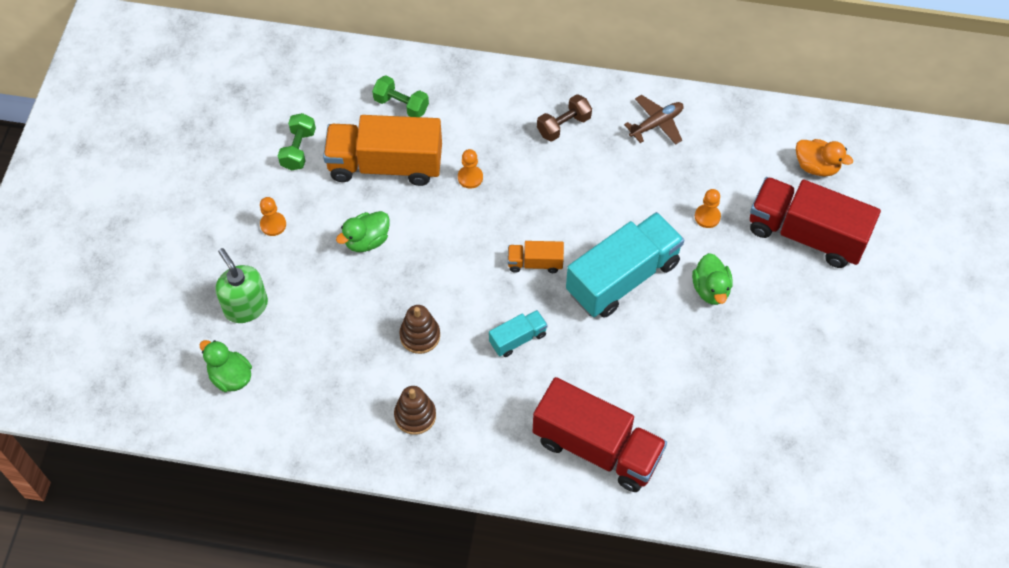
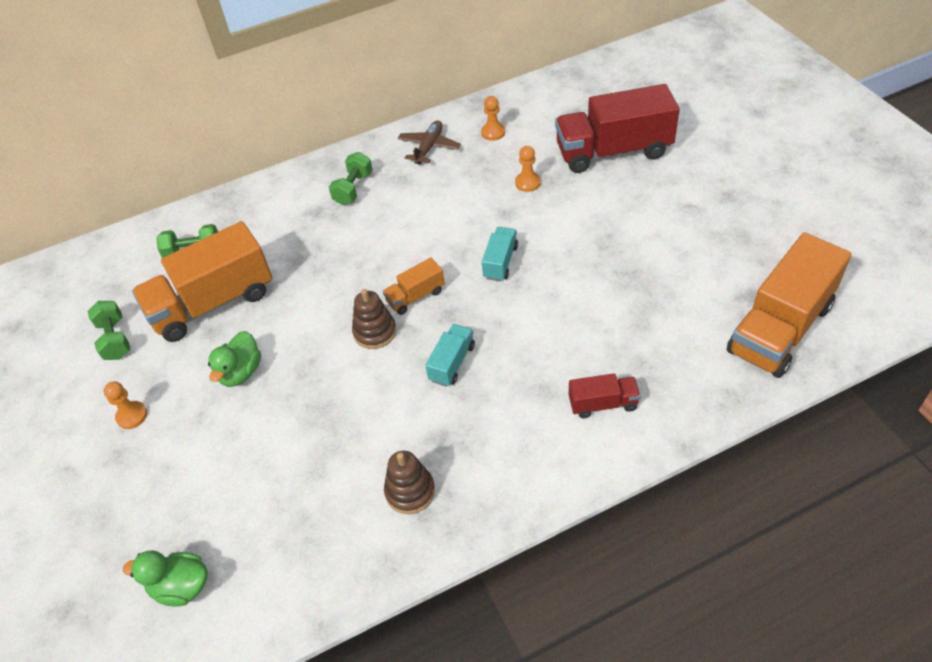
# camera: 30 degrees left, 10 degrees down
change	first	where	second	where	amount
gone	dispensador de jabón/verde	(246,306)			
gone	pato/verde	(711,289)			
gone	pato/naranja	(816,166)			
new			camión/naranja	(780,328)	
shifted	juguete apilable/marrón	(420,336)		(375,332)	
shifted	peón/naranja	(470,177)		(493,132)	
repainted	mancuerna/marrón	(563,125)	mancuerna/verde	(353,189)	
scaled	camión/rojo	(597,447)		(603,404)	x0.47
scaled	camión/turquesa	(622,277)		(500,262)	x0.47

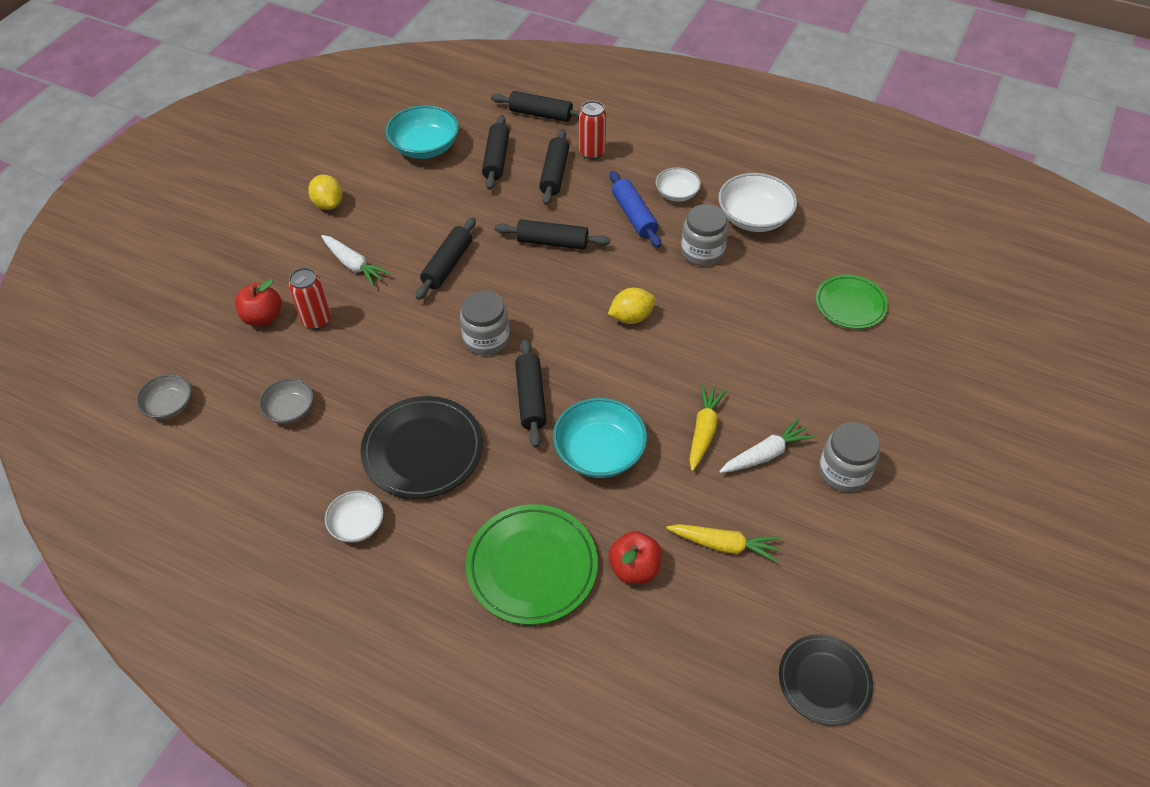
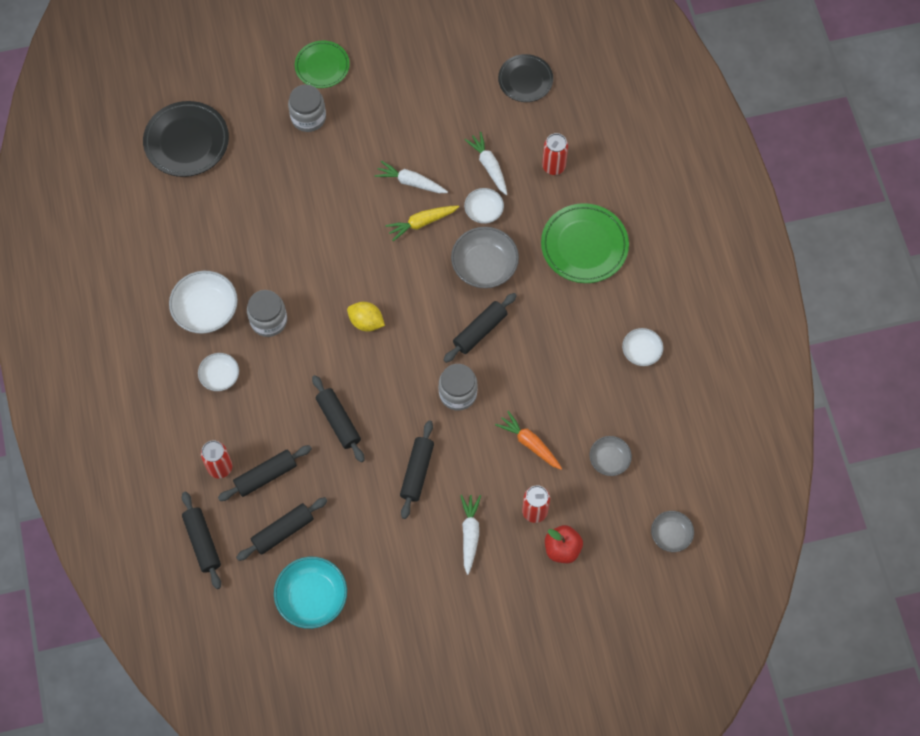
# camera: 130 degrees left, 15 degrees up
change	first	where	second	where	amount
gone	limón/amarillo	(328,204)			
gone	manzana/rojo	(634,568)			
gone	rodillo/azul	(634,216)			
new			cuenco/blanco	(483,211)	
new			zanahoria/naranja	(529,443)	
new			lata/rojo	(553,166)	
shifted	plato/negro	(423,450)		(187,141)	
shifted	plato/verde	(850,304)		(322,66)	
shifted	tarro/gris	(843,471)		(308,117)	
repainted	cuenco/turquesa	(599,452)	cuenco/gris	(484,266)	
repainted	zanahoria/amarillo	(724,545)	zanahoria/blanco	(489,166)	
rotated	rodillo/negro	(447,265)		(417,472)	60 degrees counterclockwise

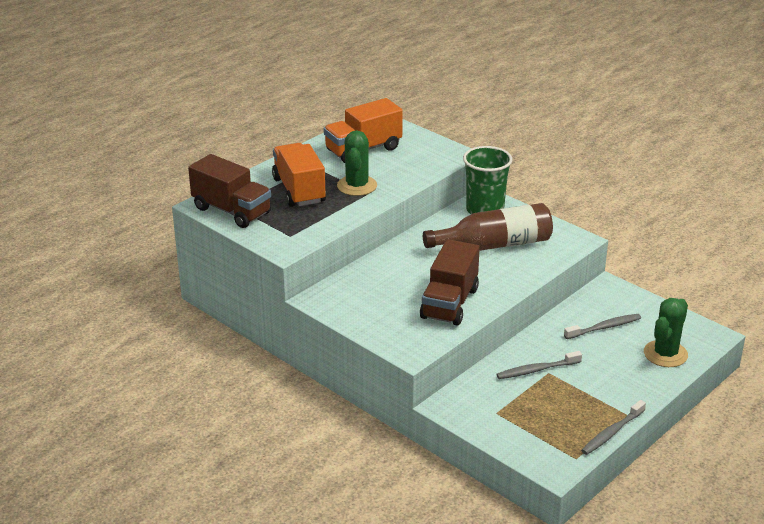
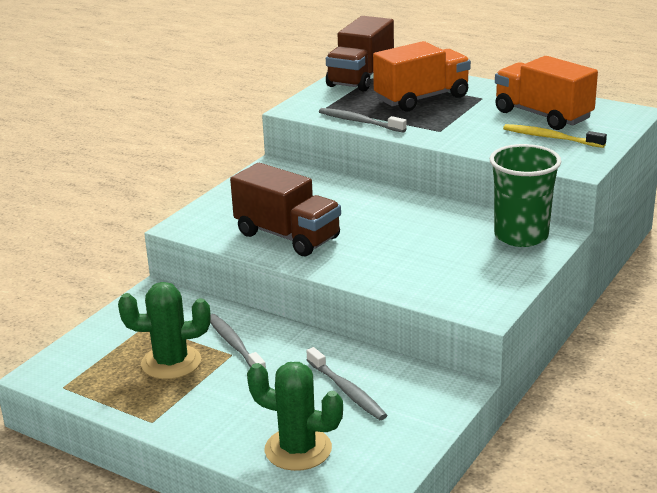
# camera: 80 degrees right, 5 degrees down
change	first	where	second	where	amount
gone	botella/marrón	(494,245)			
new			cepillo de dientes/amarillo	(551,138)	
shifted	cactus/verde	(357,186)		(171,362)	
shifted	cepillo de dientes/gris	(612,433)		(359,122)	
rotated	camión/marrón	(449,303)		(287,236)	150 degrees counterclockwise

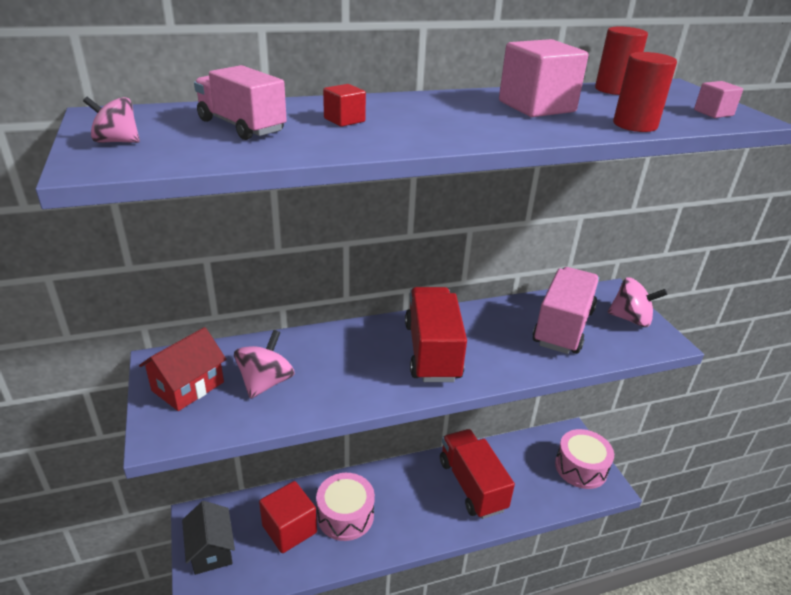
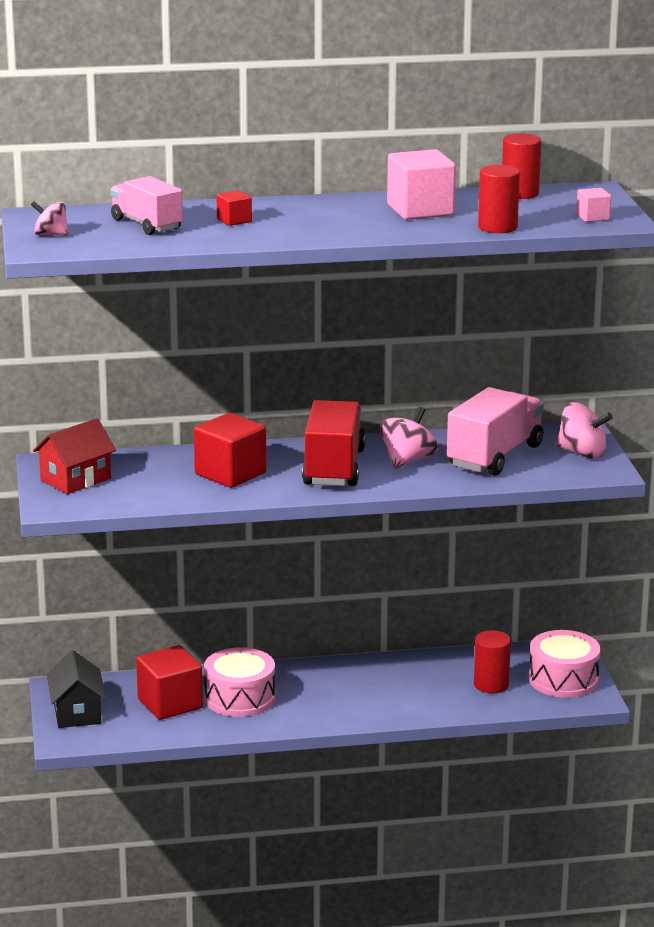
# camera: 10 degrees right, 10 degrees down
change	first	where	second	where	amount
gone	camión/rojo	(472,485)			
new			cubo/rojo	(230,473)	
new			cilindro/rojo	(491,685)	
shifted	peonza/rosa	(266,382)		(408,460)	

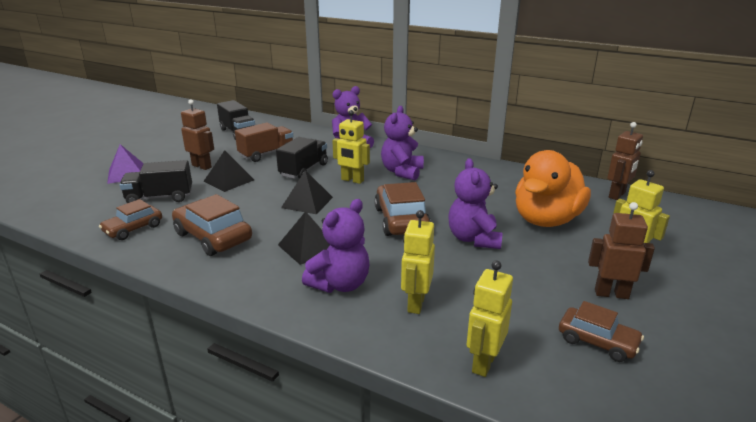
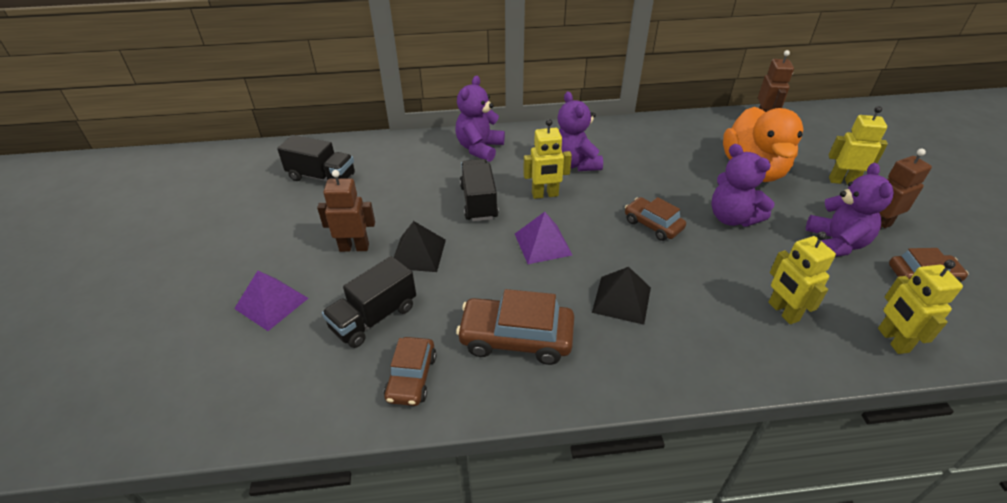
# camera: 35 degrees left, 15 degrees up
change	first	where	second	where	amount
gone	camión/marrón	(266,154)			
shifted	osito/morado	(340,284)		(835,244)	
repainted	pirámide/negro	(307,202)	pirámide/morado	(543,244)	
scaled	coche/marrón	(401,220)		(653,225)	x0.64

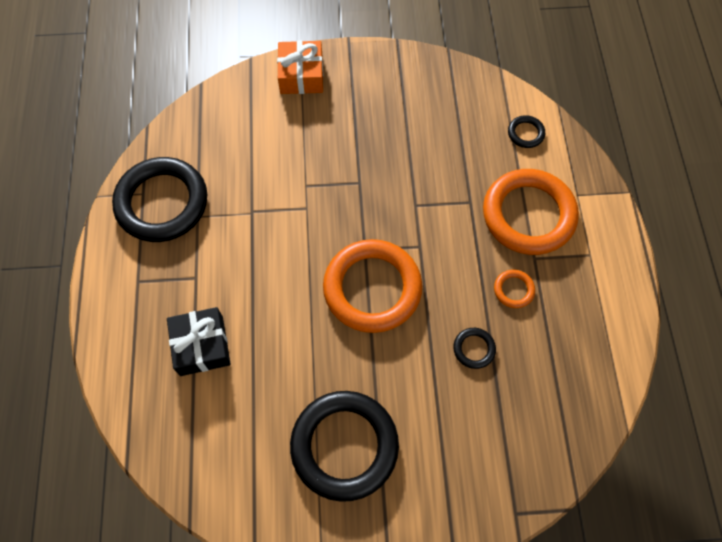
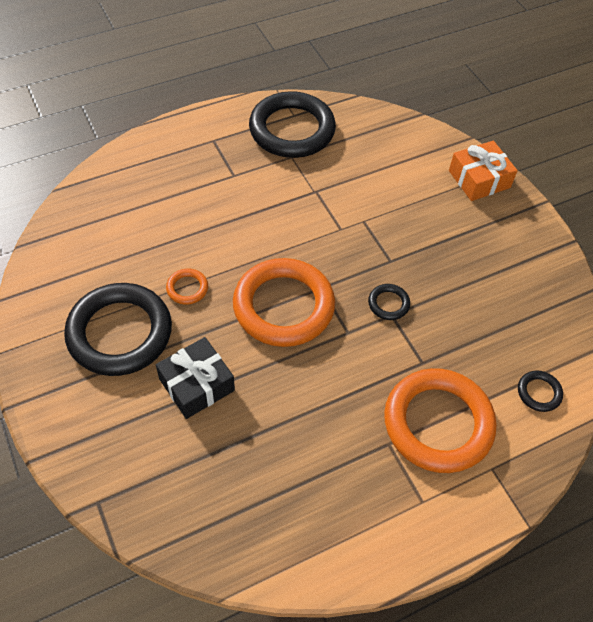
# camera: 65 degrees right, 10 degrees down
change	first	where	second	where	amount
shifted	regalo/negro	(201,346)		(196,384)	
shifted	anillo/negro	(474,349)		(388,304)	
shifted	anillo/naranja	(513,290)		(187,288)	

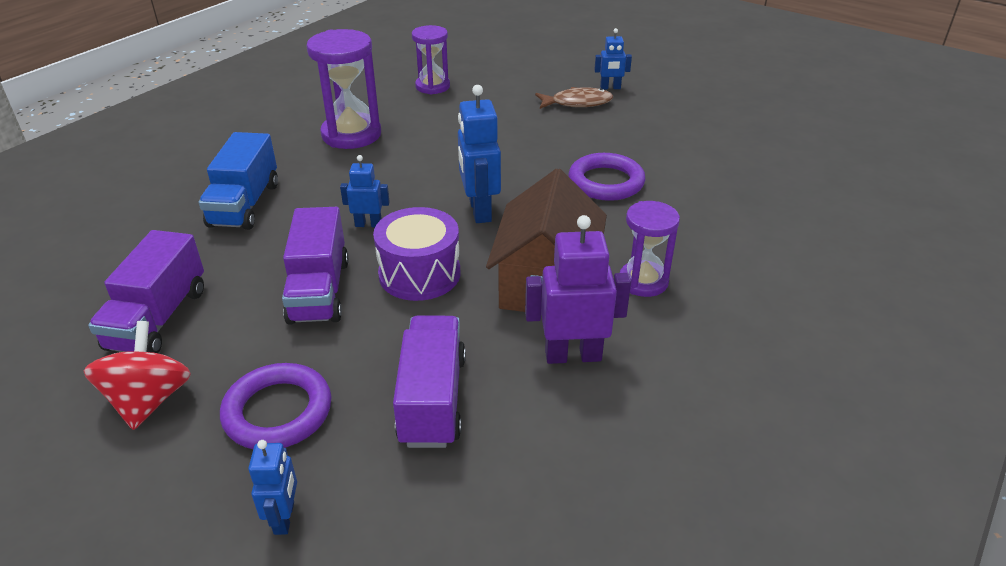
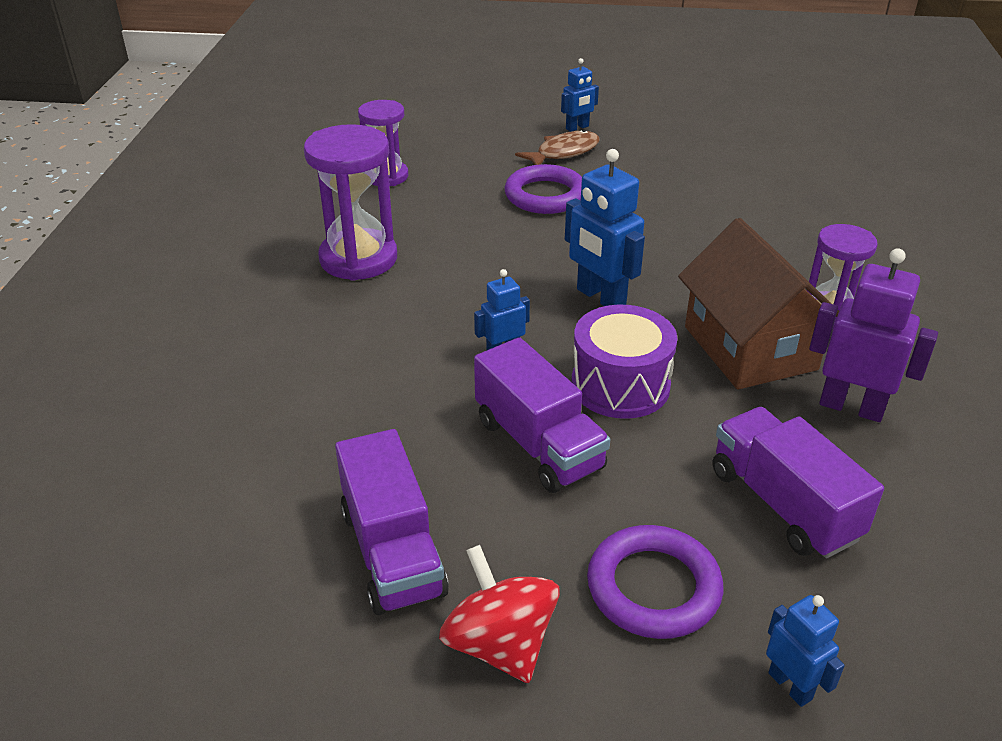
# camera: 30 degrees left, 0 degrees up
change	first	where	second	where	amount
gone	camión/azul	(245,204)			
shifted	anillo/morado	(606,182)		(545,195)	
rotated	robot/morado	(573,355)		(851,407)	60 degrees clockwise

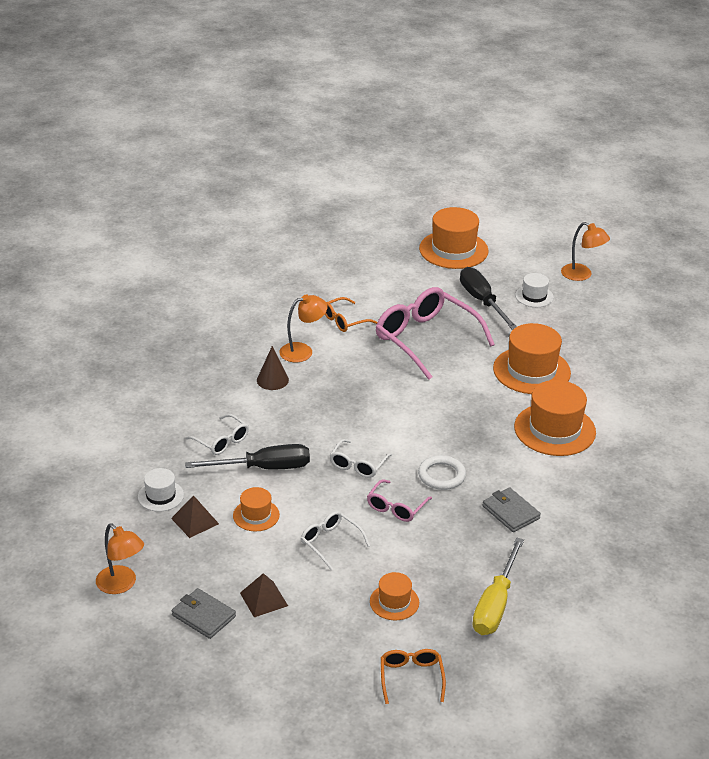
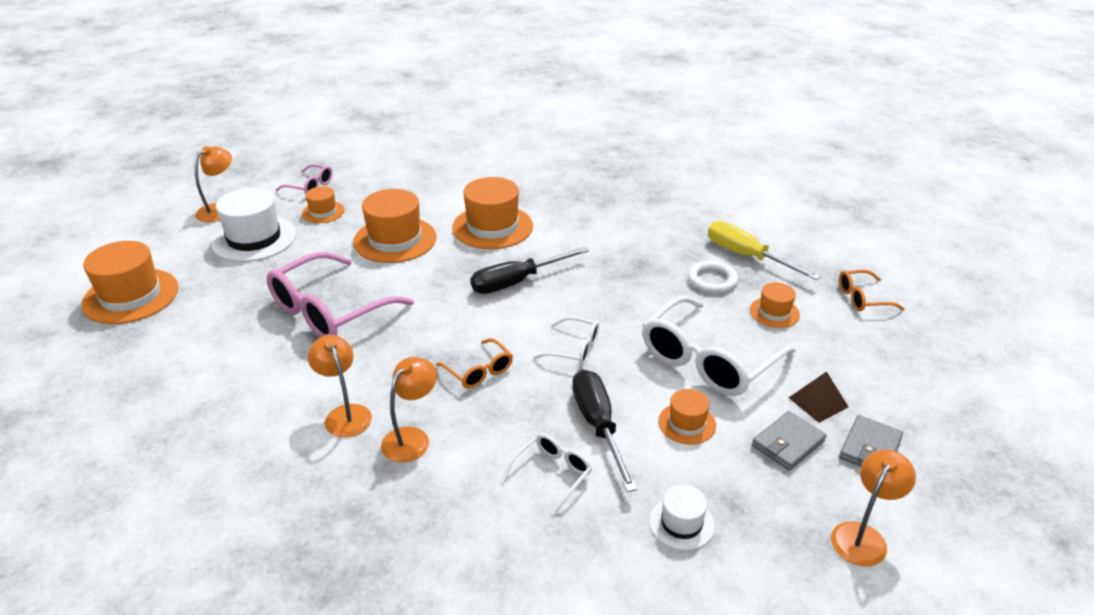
# camera: 95 degrees left, 0 degrees up
change	first	where	second	where	amount
gone	pirámide/marrón	(195,521)			
new			sombrero/naranja	(323,212)	
shifted	gafas/naranja	(345,320)		(478,371)	
shifted	gafas/rosa	(396,507)		(309,186)	
shifted	anillo/blanco	(441,475)		(712,280)	
shifted	destornillador/negro	(482,301)		(517,282)	
shifted	cartera/gris	(510,512)		(788,443)	
swapped	cono/marrón	(272,380)	lámpara/naranja	(412,438)	
rotated	destornillador/amarillo	(495,604)		(747,256)	150 degrees counterclockwise
scaled	gafas/blanco	(331,543)		(709,360)	x2.04
scaled	sombrero/blanco	(534,296)		(254,238)	x1.88

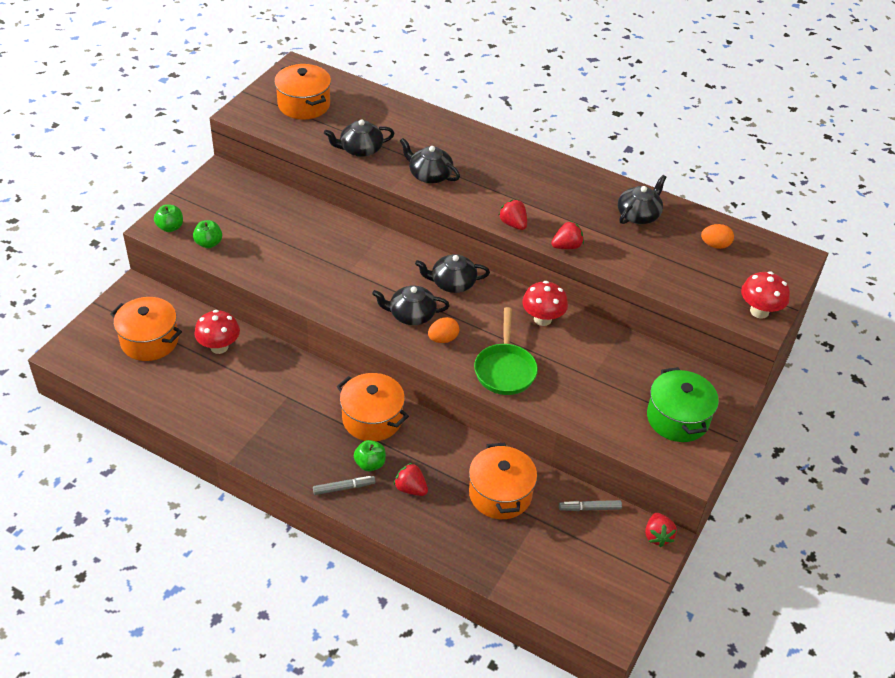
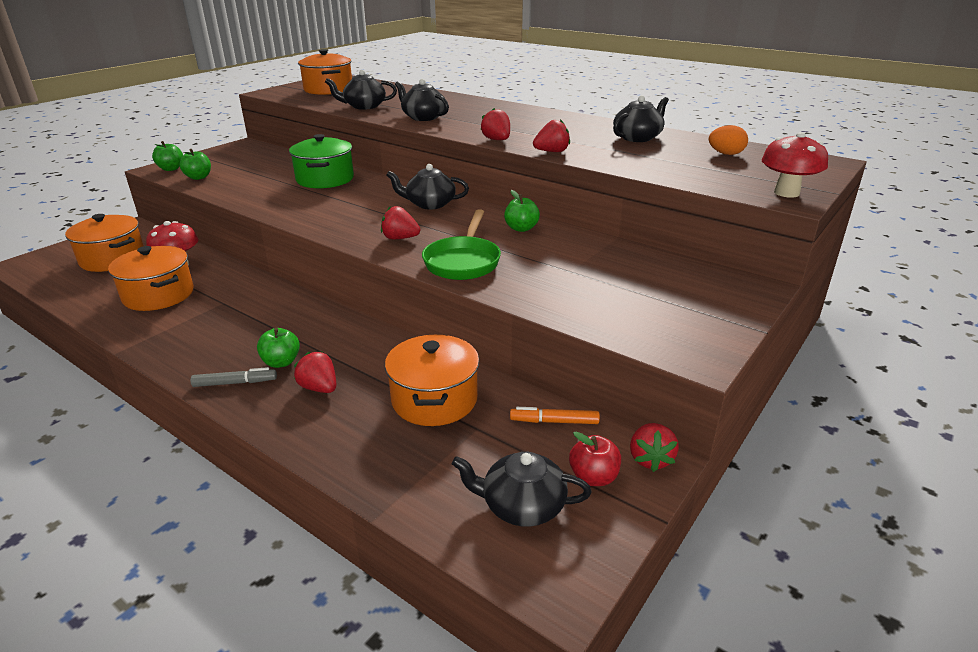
# camera: 10 degrees right, 15 degrees down
change	first	where	second	where	amount
new			manzana/rojo	(593,477)	
shifted	olla/naranja	(372,419)		(159,295)	
shifted	tetera/negro	(411,315)		(522,505)	
shifted	olla/verde	(677,418)		(325,179)	
swapped	huevo/naranja	(443,339)	fresa/rojo	(400,238)	
swapped	seta/rojo	(542,319)	manzana/verde	(521,228)	
repainted	rotulador/gris	(589,508)	rotulador/naranja	(554,421)	

